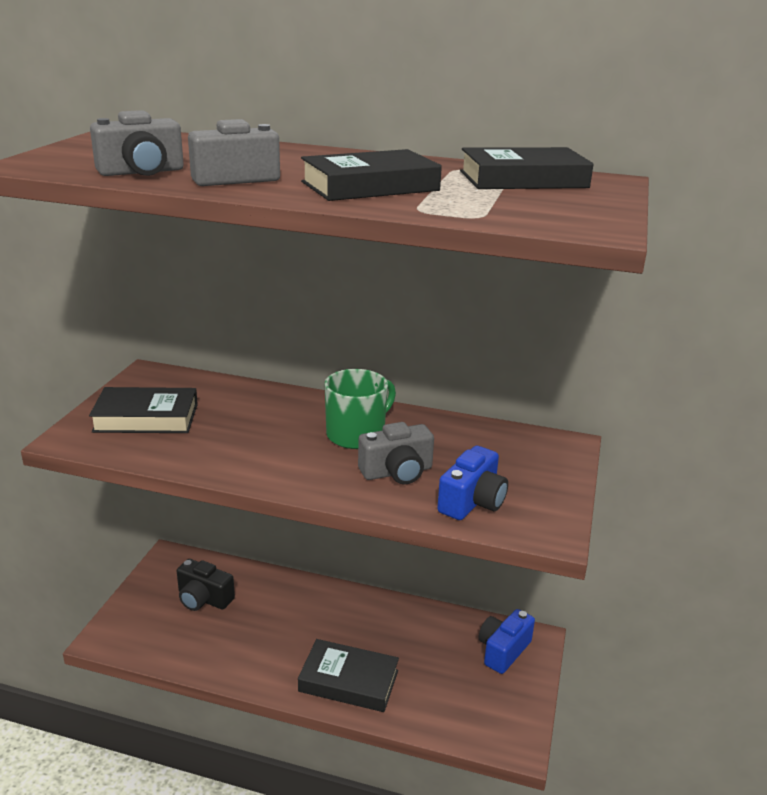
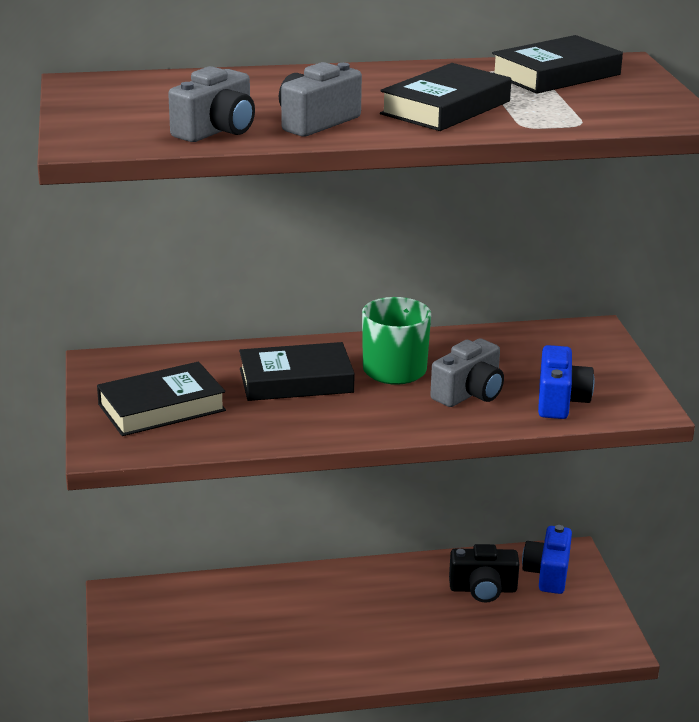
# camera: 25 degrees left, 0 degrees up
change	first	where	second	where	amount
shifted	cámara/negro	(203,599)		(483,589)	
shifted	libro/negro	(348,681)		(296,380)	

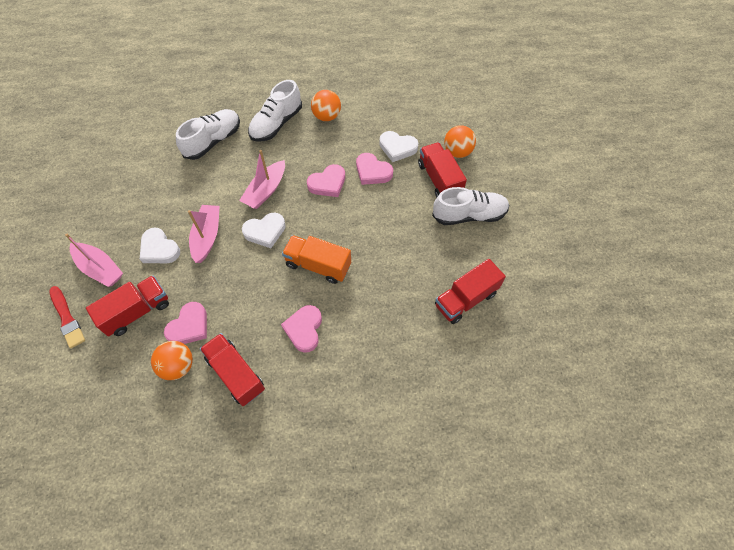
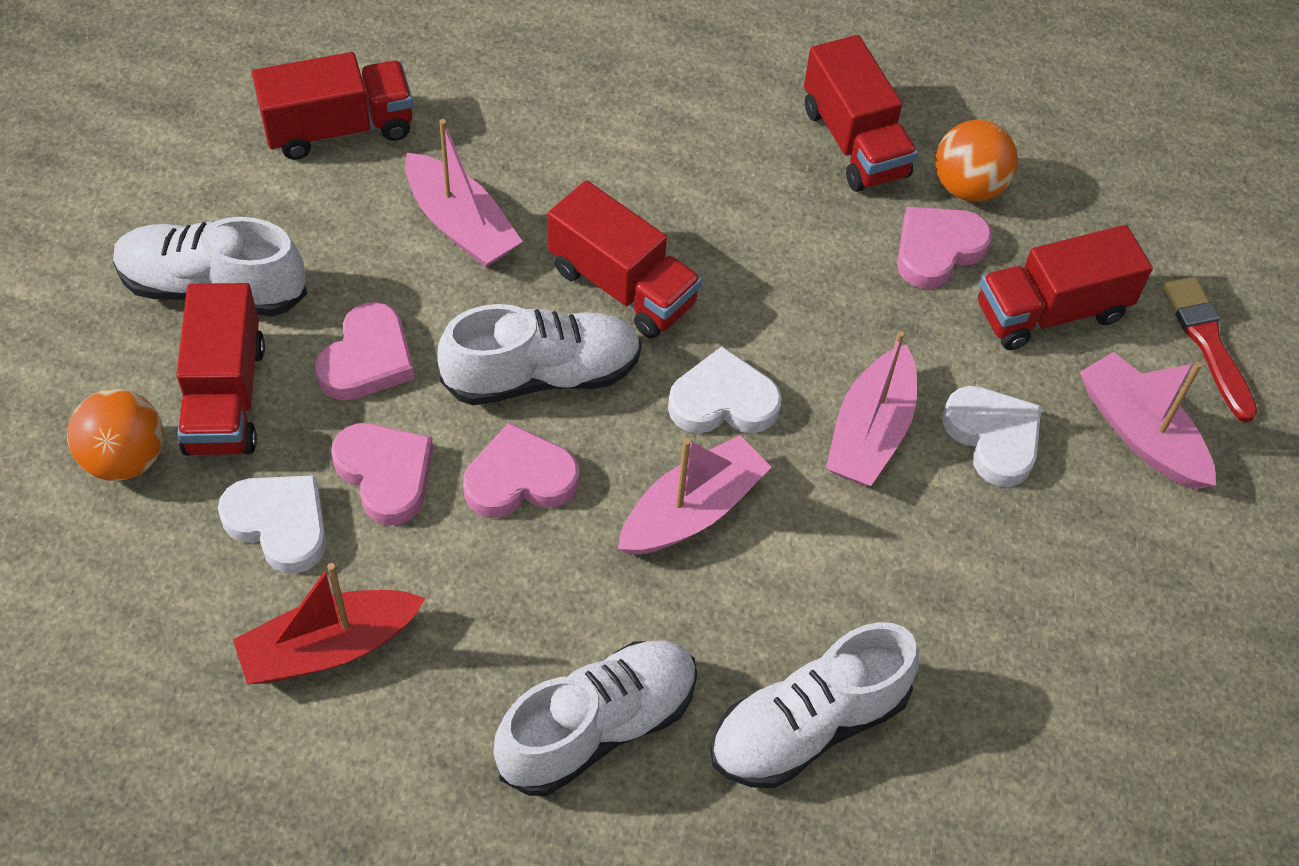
# camera: 165 degrees left, 5 degrees down
change	first	where	second	where	amount
gone	pelota/naranja	(327,116)			
new			barco/rojo	(329,647)	
new			barco/rosa	(461,225)	
new			zapato/blanco	(542,375)	
shifted	corazón/rosa	(304,329)		(367,359)	
repainted	camión/naranja	(318,265)	camión/rojo	(622,286)	

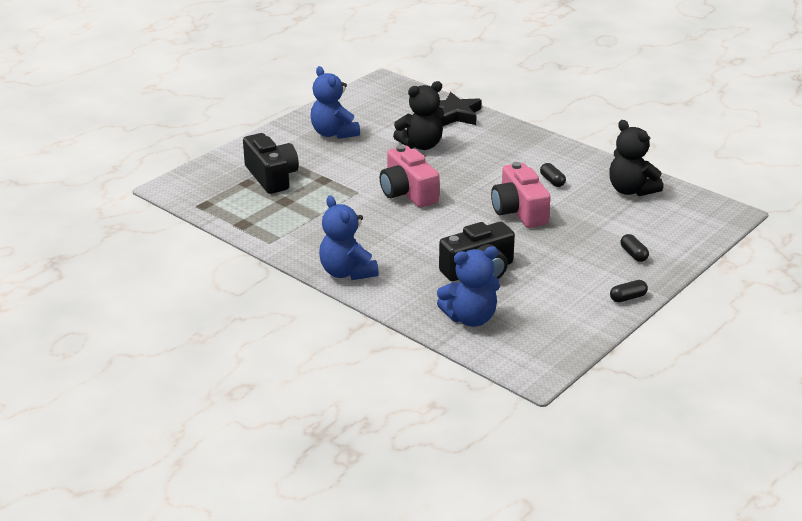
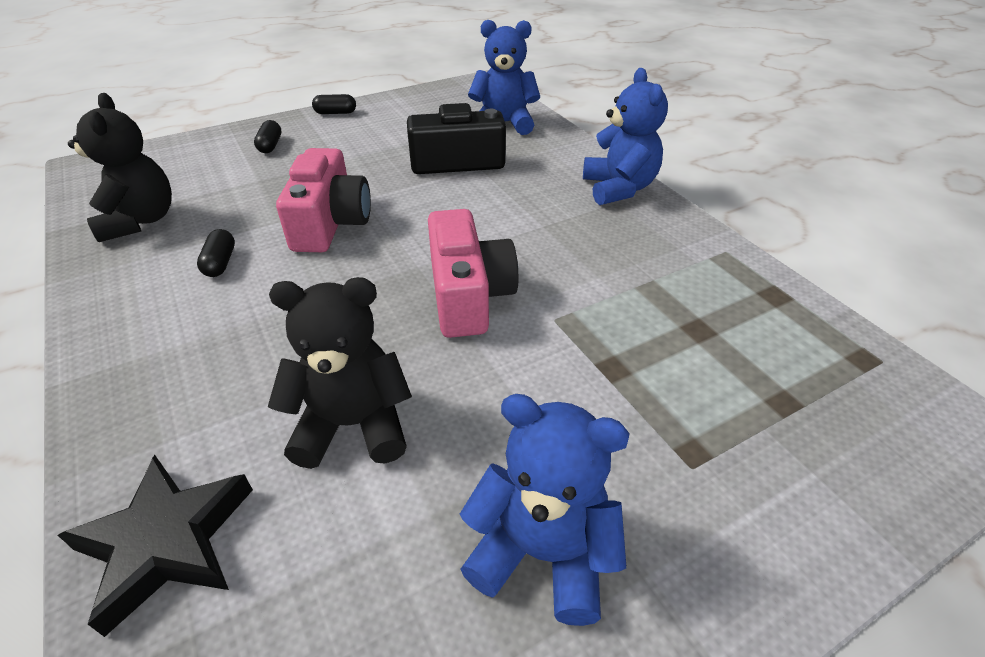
# camera: 160 degrees left, 10 degrees up
change	first	where	second	where	amount
gone	cámara/negro	(271,177)			
rotated	osito/azul	(334,133)		(542,552)	60 degrees counterclockwise

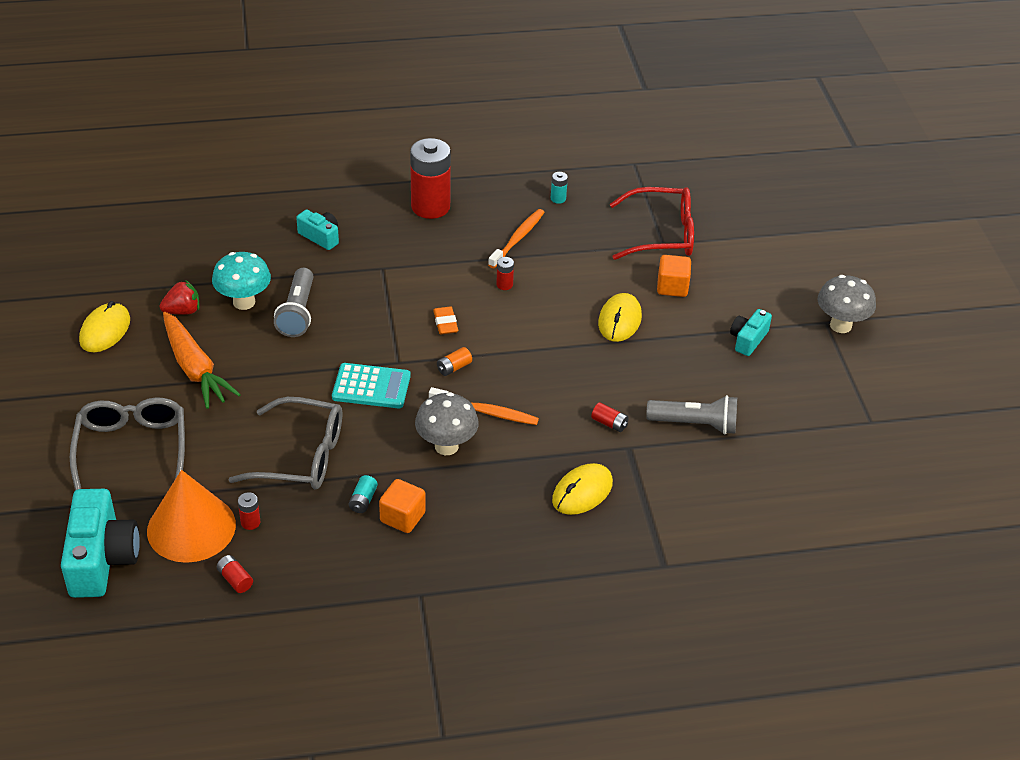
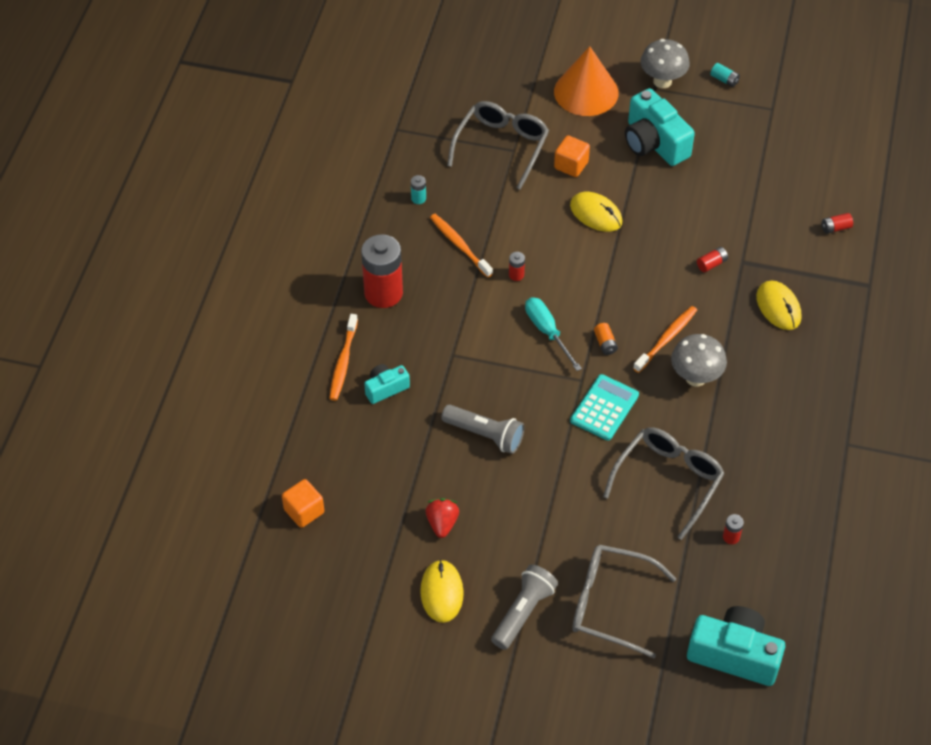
# camera: 65 degrees left, 10 degrees up
change	first	where	second	where	amount
gone	zanahoria/naranja	(195,369)			
gone	seta/turquesa	(244,302)			
new			cepillo de dientes/naranja	(343,362)	
shifted	cono/naranja	(191,527)		(586,92)	
shifted	pila/rojo	(235,579)		(835,228)	
shifted	pila/turquesa	(363,500)		(724,80)	
shifted	cubo/naranja	(402,517)		(304,511)	
shifted	lámpara de mano/gris	(695,424)		(523,612)	
swapped	goma de borrar/naranja	(445,323)	destornillador/turquesa	(547,332)	
repainted	gafas/rojo	(662,234)	gafas/gris	(501,146)	
rotated	ratón/amarillo	(105,330)		(442,592)	45 degrees clockwise
scaled	cámara/turquesa	(748,339)		(654,143)	x1.86

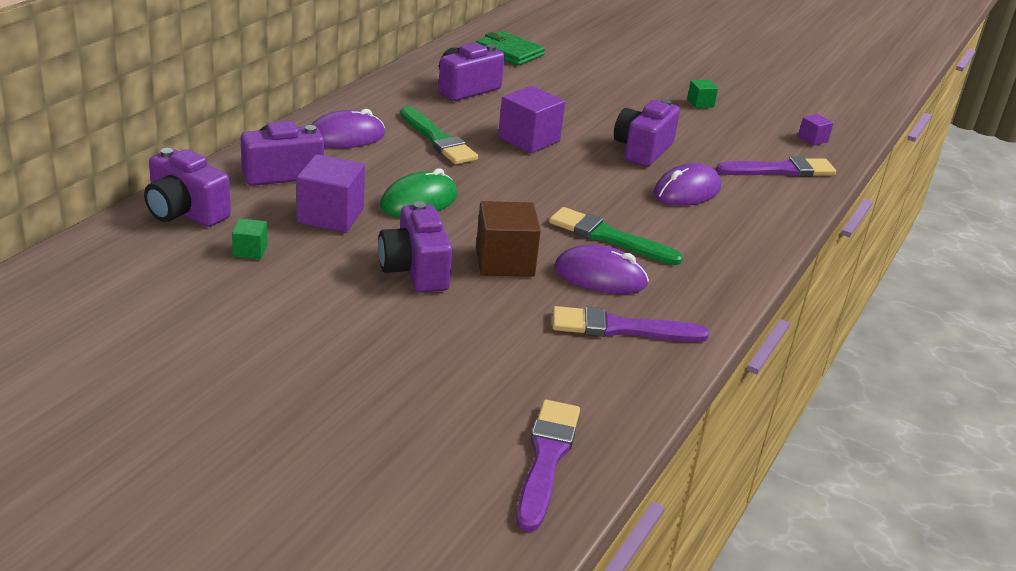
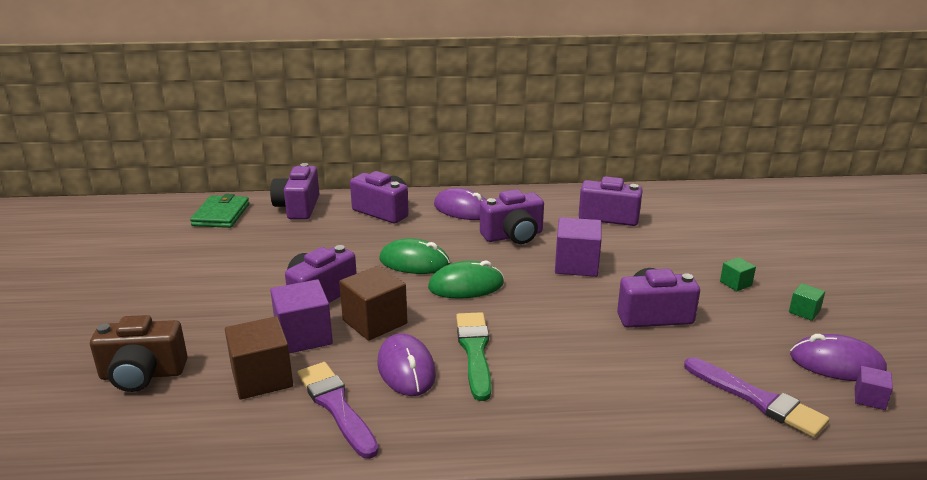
# camera: 60 degrees right, 5 degrees down
change	first	where	second	where	amount
gone	pincel/morado	(546,459)			
new			cámara/marrón	(142,375)	
new			cubo/marrón	(262,378)	
new			ratón/verde	(466,286)	
shifted	cubo/verde	(250,251)		(735,283)	
shifted	cubo/morado	(330,216)		(303,336)	
shifted	cartera/verde	(509,52)		(221,215)	
shifted	ratón/morado	(687,191)		(836,363)	
swapped	pincel/verde	(438,139)	cámara/morado	(513,236)	

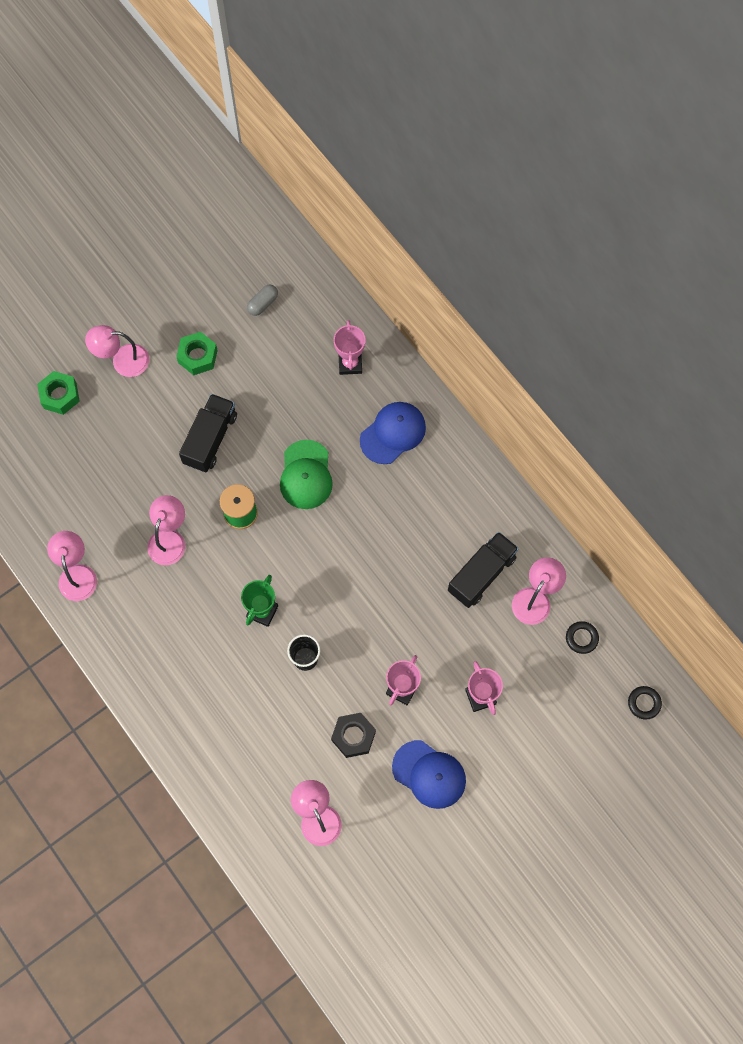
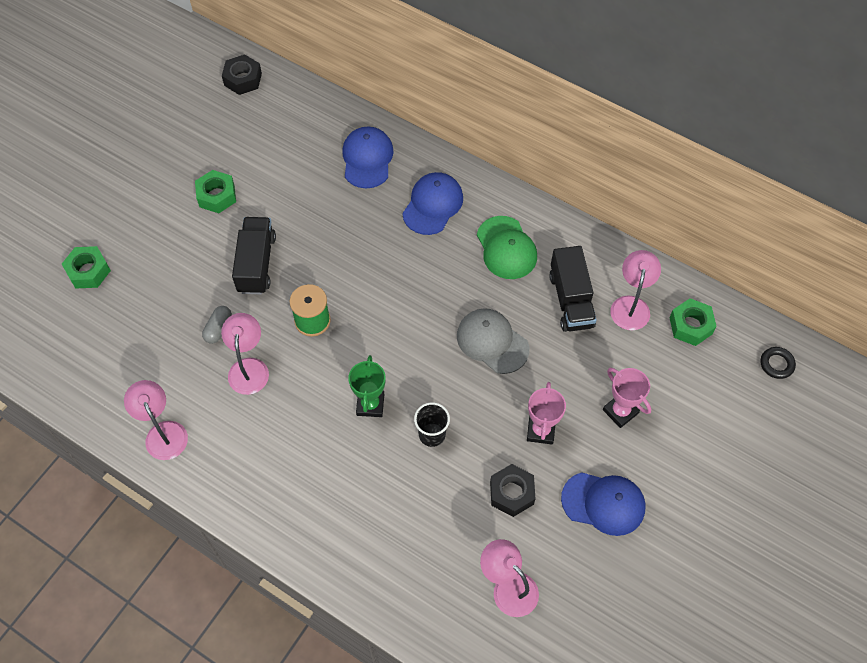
# camera: 20 degrees left, 10 degrees down
change	first	where	second	where	amount
gone	lámpara/rosa	(122,361)			
new			tuerca/negro	(243,79)	
new			gorra/gris	(492,342)	
shifted	cápsula/gris	(263,304)		(218,328)	
shifted	gorra/verde	(306,475)		(506,248)	
swapped	trofeo/rosa	(350,364)	gorra/azul	(367,159)	
swapped	anillo/negro	(581,638)	tuerca/verde	(690,326)	
rotated	camión/negro	(481,574)		(571,300)	150 degrees clockwise

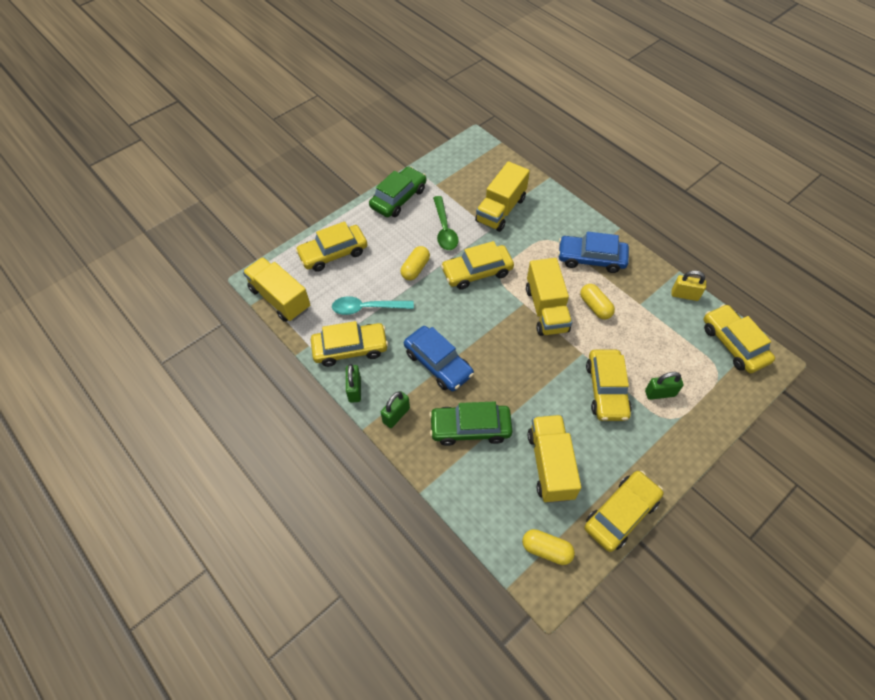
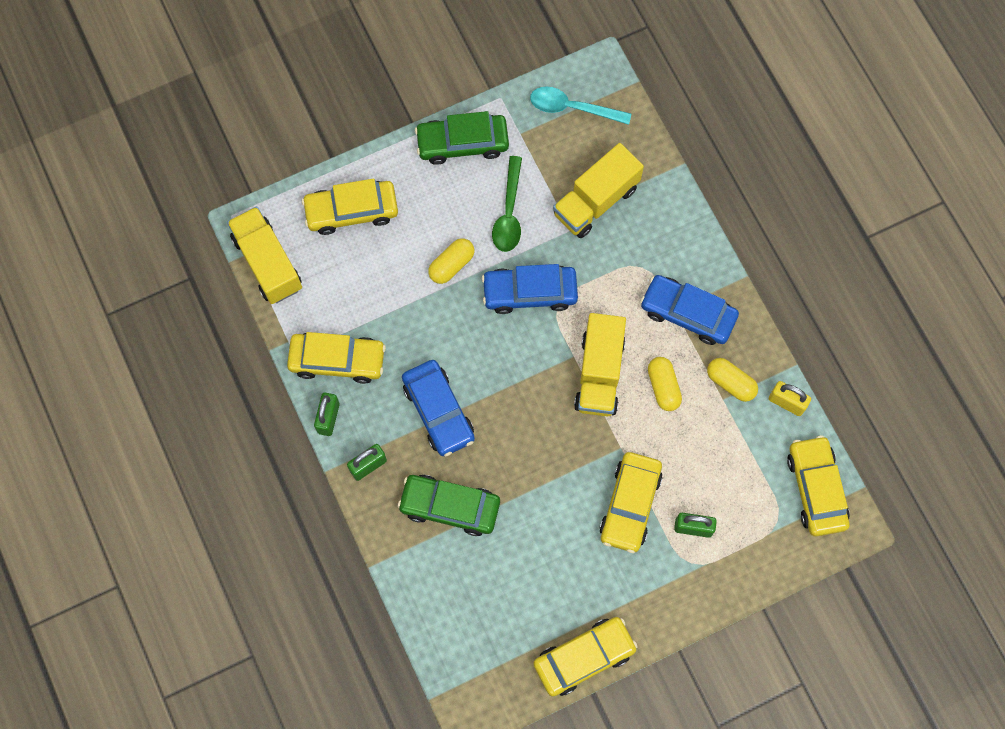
# camera: 15 degrees right, 15 degrees up
change	first	where	second	where	amount
gone	camión/amarillo	(550,465)			
shifted	cuchara/turquesa	(367,308)		(572,108)	
shifted	cápsula/amarillo	(546,550)		(730,383)	
repainted	coche/amarillo	(477,272)	coche/azul	(530,292)	
rotated	coche/verde	(398,198)		(462,143)	150 degrees counterclockwise

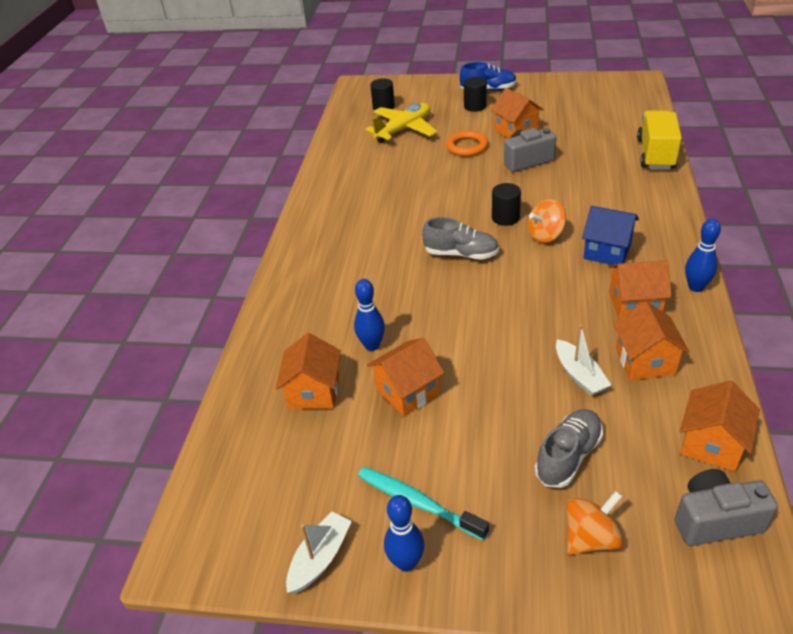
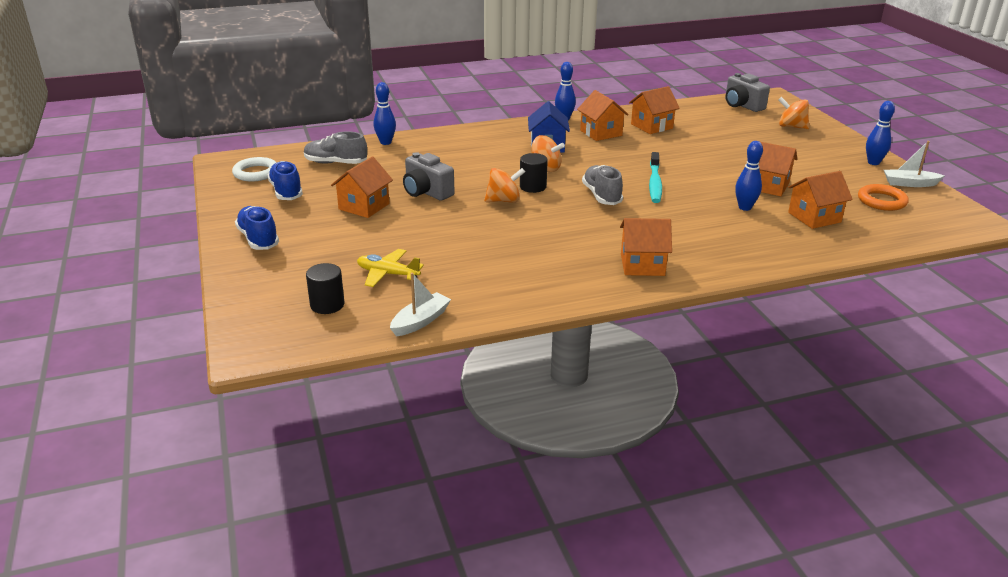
# camera: 120 degrees left, 10 degrees down
change	first	where	second	where	amount
gone	cilindro/negro	(475,106)			
new			anillo/blanco	(256,173)	
new			zapato/azul	(286,192)	
new			peonza/naranja	(503,201)	
shifted	cepillo de dientes/turquesa	(418,502)		(655,183)	
shifted	anillo/naranja	(467,146)		(881,201)	
shifted	zapato/gris	(568,456)		(335,163)	
shifted	barco/blanco	(579,375)		(420,321)	
shifted	casa/naranja	(711,444)		(642,265)	
swapped	camión/amarillo	(655,154)	bolo/azul	(385,142)	
scaled	avión/amarillo	(404,130)		(388,274)	x0.66

